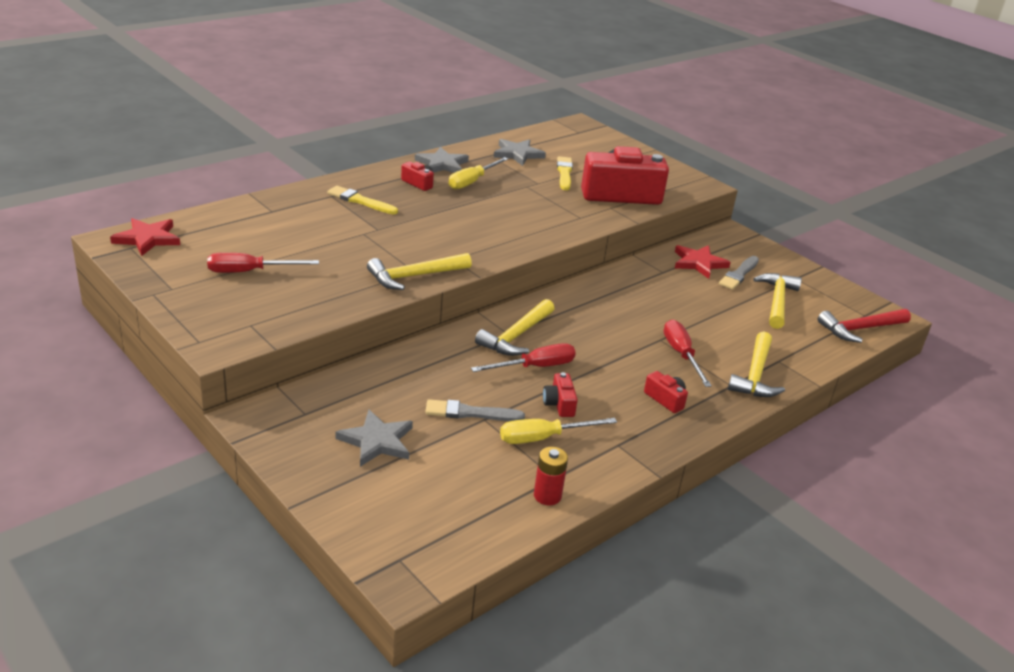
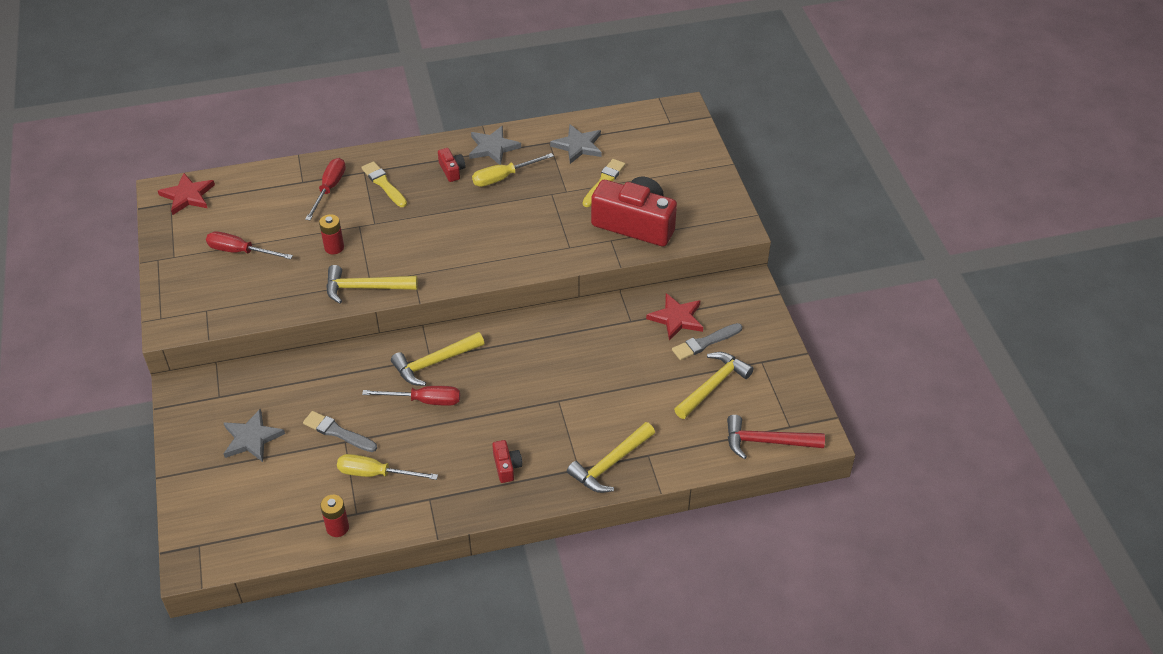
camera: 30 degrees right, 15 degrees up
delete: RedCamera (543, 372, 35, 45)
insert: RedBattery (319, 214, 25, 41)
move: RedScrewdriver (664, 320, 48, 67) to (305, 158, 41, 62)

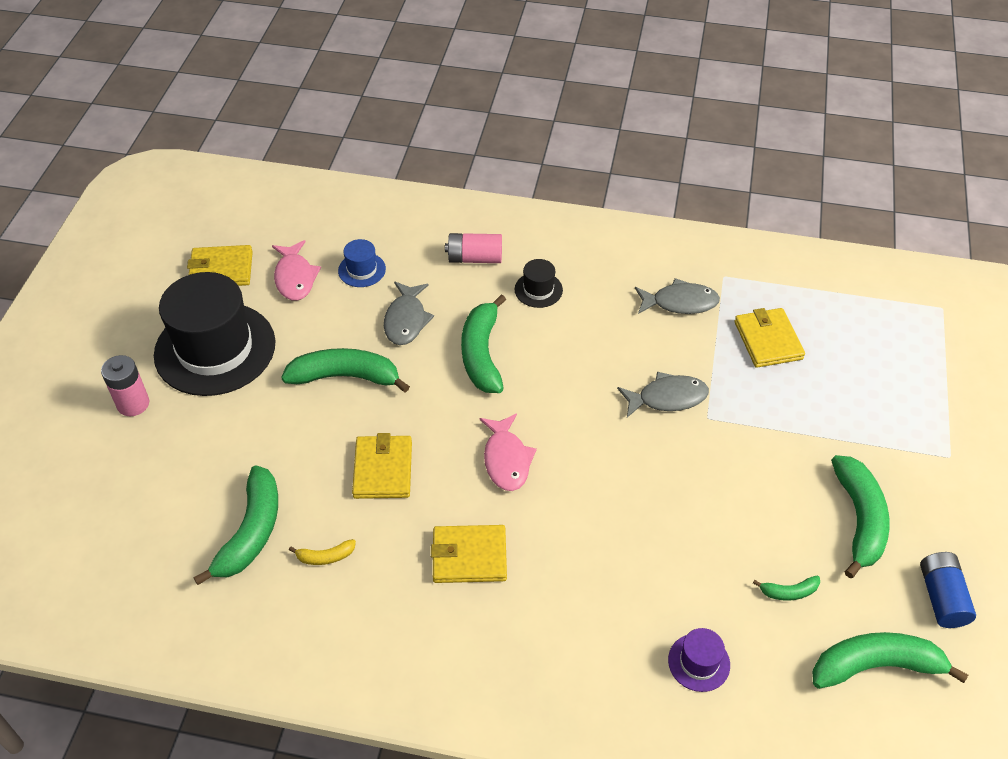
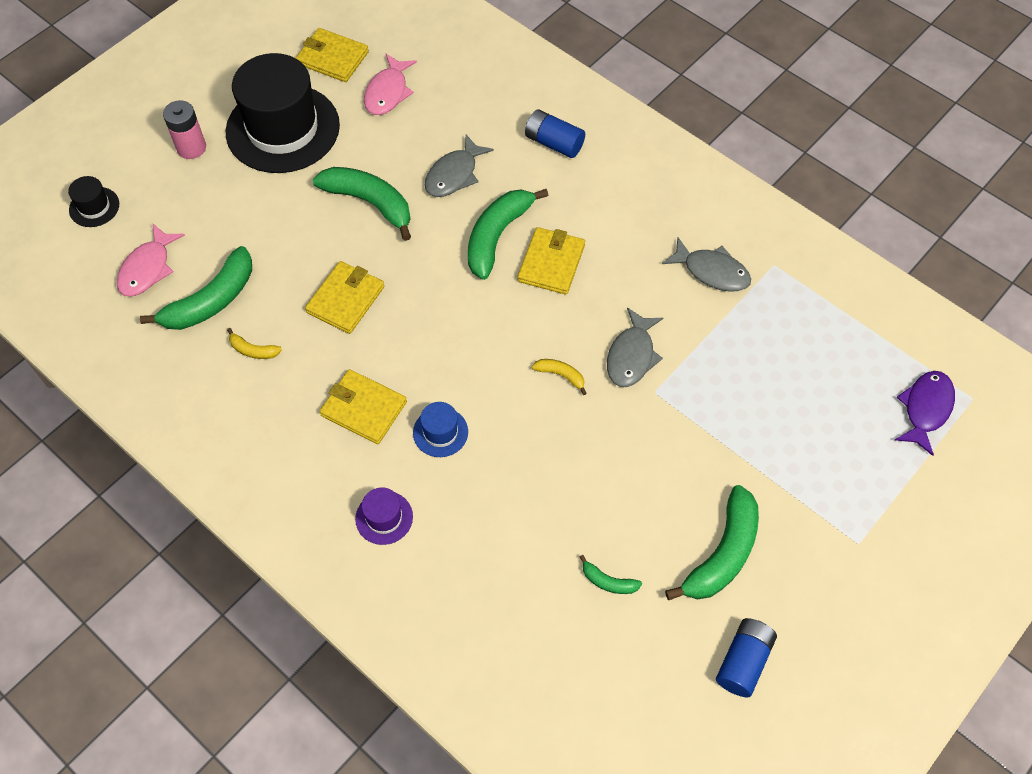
camera: 30 degrees right, 10 degrees up
delete: GreenBanana (812, 632, 156, 57)
insert: YellowBanana (532, 359, 55, 36); PurpleFish (895, 371, 60, 85)
move: BlueHat (338, 239, 48, 48) to (413, 402, 55, 55); PinkFish (479, 413, 58, 78) to (117, 224, 68, 72); BlackHat (515, 259, 48, 49) to (68, 176, 51, 51); PurpleHat (668, 628, 62, 64) to (355, 487, 58, 58); YellowWallet (734, 308, 71, 60) to (518, 227, 67, 68)
recolor: PinkBattery (445, 233, 57, 30) to BlueBattery (525, 109, 60, 49)
rotate: GreyFish (617, 372, 92, 45) = (607, 307, 56, 80) 90 degrees clockwise

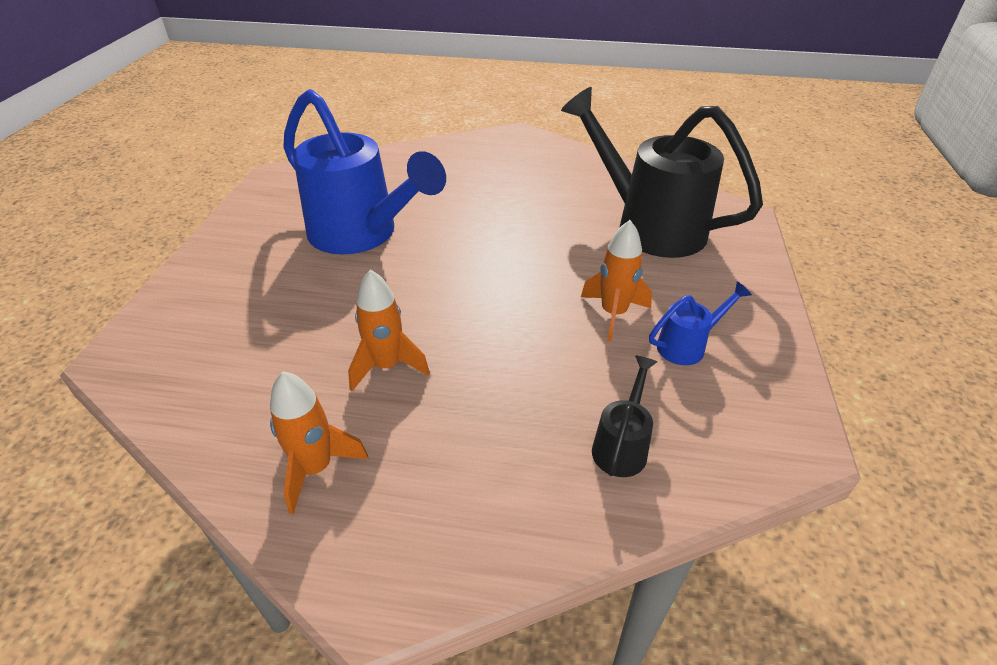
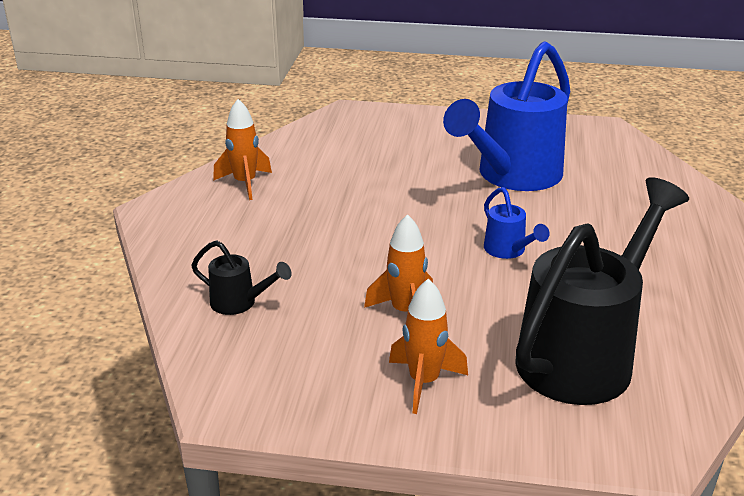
camera: 90 degrees right, 10 degrees down
move: OrangeRocket (348, 270, 82, 121) to (389, 279, 79, 135); BlueWateringCan (649, 281, 103, 84) to (484, 187, 66, 72)

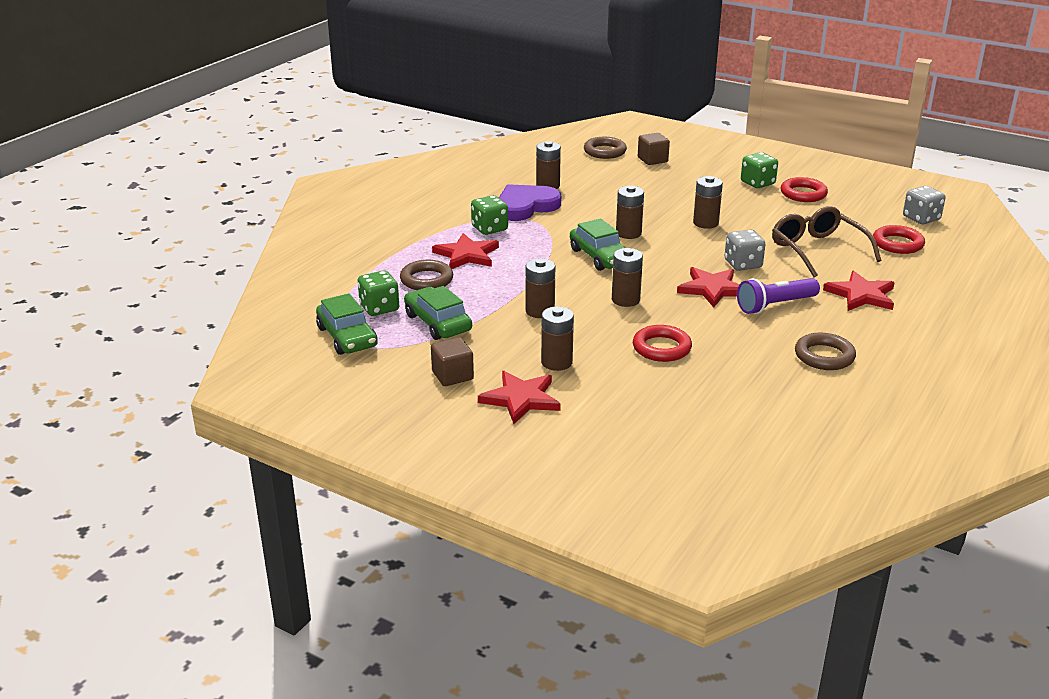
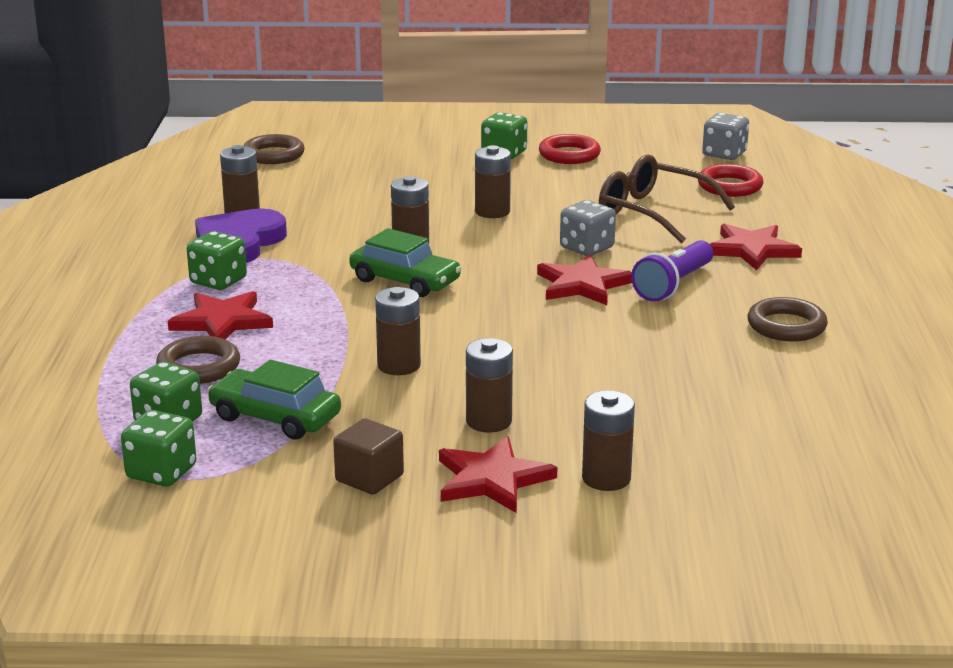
camera: 30 degrees left, 5 degrees down
delete: RedRing (633, 325, 59, 37); BrownCube (638, 133, 32, 32)
move: BrownBattery (612, 248, 31, 59) to (582, 390, 53, 101)
replace: GreenCar (316, 293, 62, 62) to GreenDice (121, 410, 76, 77)

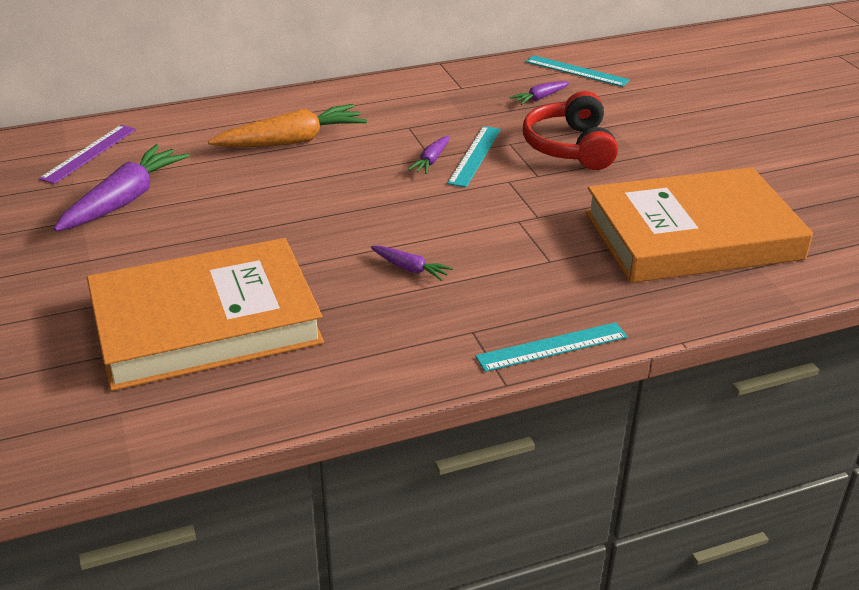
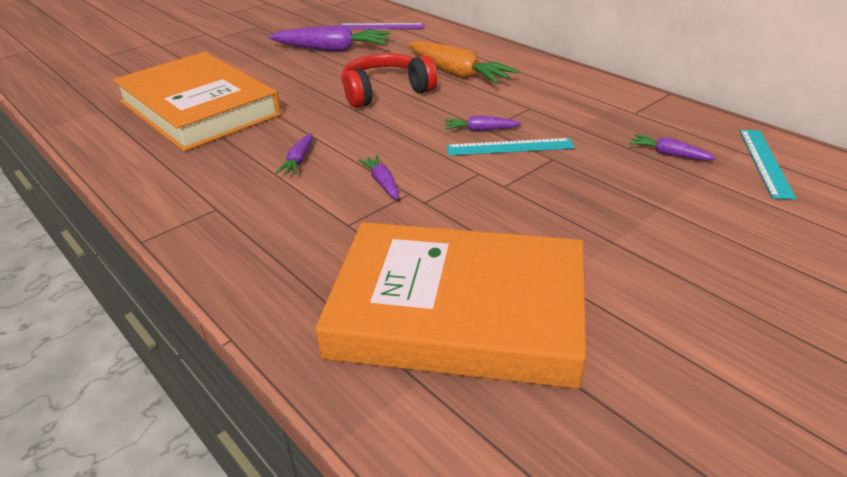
camera: 70 degrees right, 0 degrees up
delete: TurquoiseRuler (475, 322, 152, 50)
insert: PurpleCarrot (358, 155, 41, 45)
move: RedHeadphones (523, 91, 95, 79) to (341, 53, 96, 55)
rotate: OrangeBook (585, 167, 228, 116) = (315, 222, 271, 167) 45 degrees counterclockwise

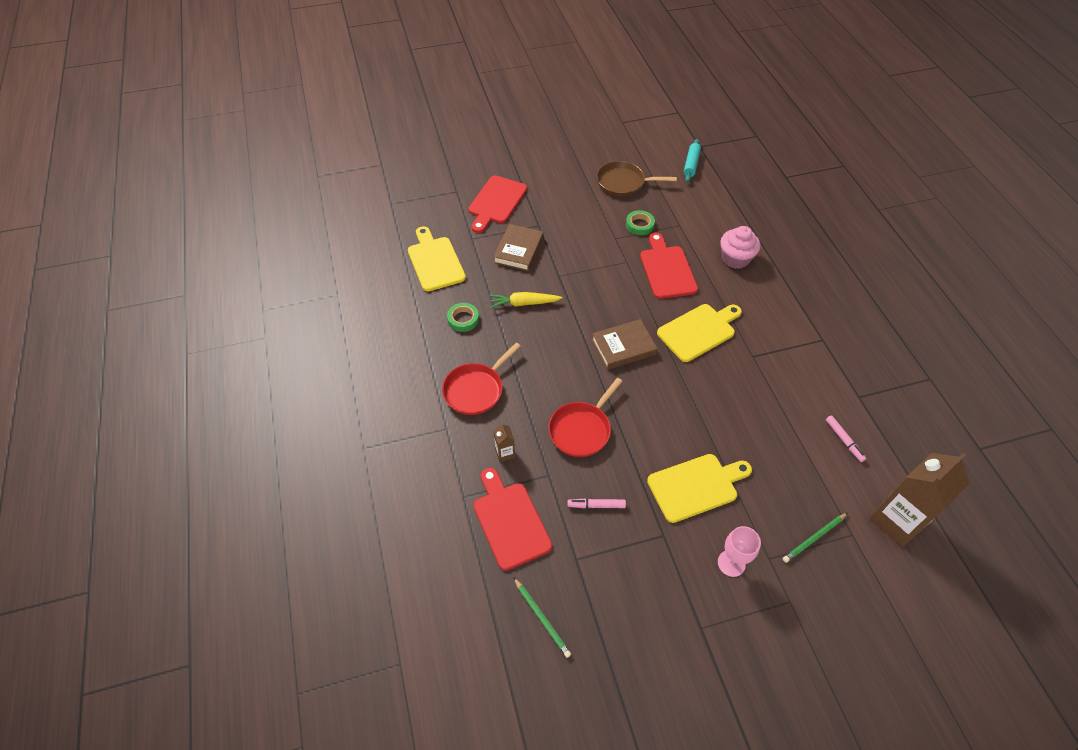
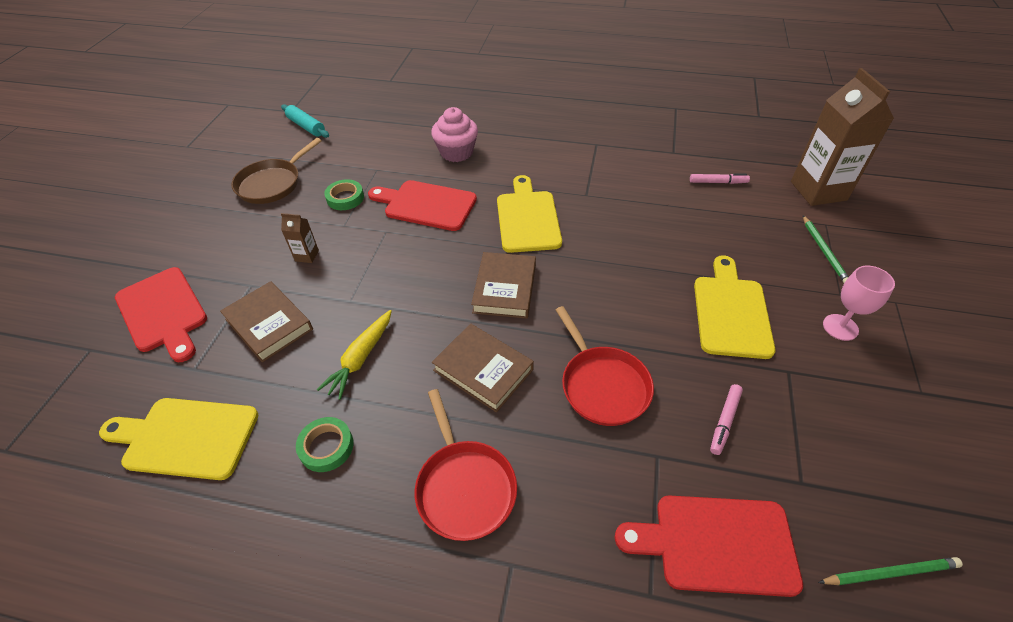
camera: 60 degrees left, 5 degrees down
insert: BrownBook (432, 324, 102, 88)
move: BrownCarton (494, 423, 21, 39) to (281, 213, 38, 50)

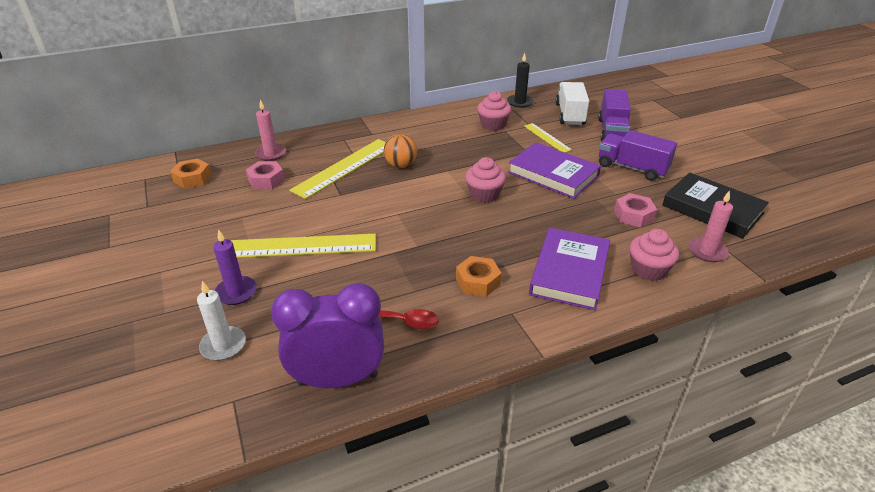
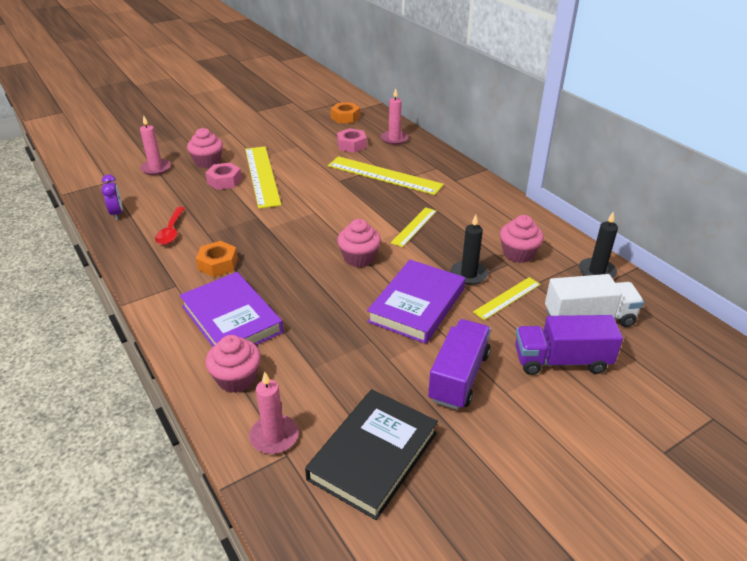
camera: 80 degrees right, 0 degrees up
delete: OrangeBall (384, 134, 33, 34)
insert: YellowRuler (391, 207, 46, 40); BlackCandle (451, 215, 37, 70)
move: PinkNut (614, 193, 43, 35) to (205, 162, 37, 28)
replace: PurpleCandle (213, 229, 44, 76) to PinkCupcake (187, 128, 36, 40)
recolor: WhiteCandle (197, 281, 49, 80) to PinkCandle (140, 115, 31, 60)
rotate: PurpleBook (529, 228, 81, 82) = (180, 272, 103, 75) 45 degrees clockwise
resize: PurpleClock (271, 283, 113, 105) = (102, 174, 21, 46) x0.47

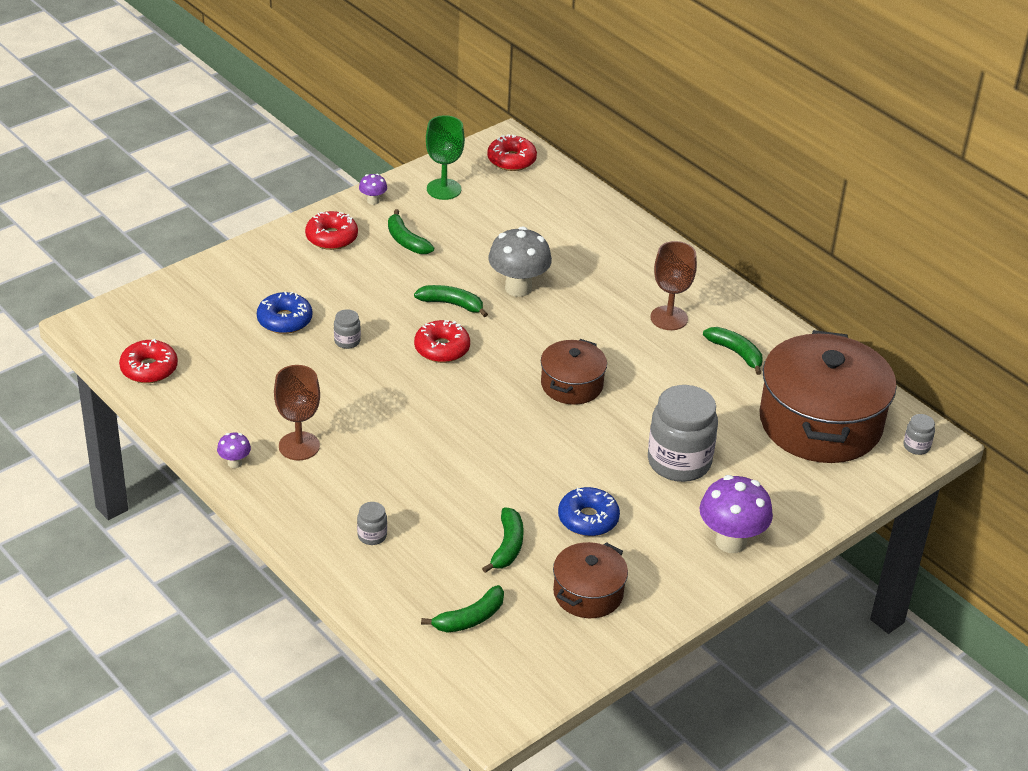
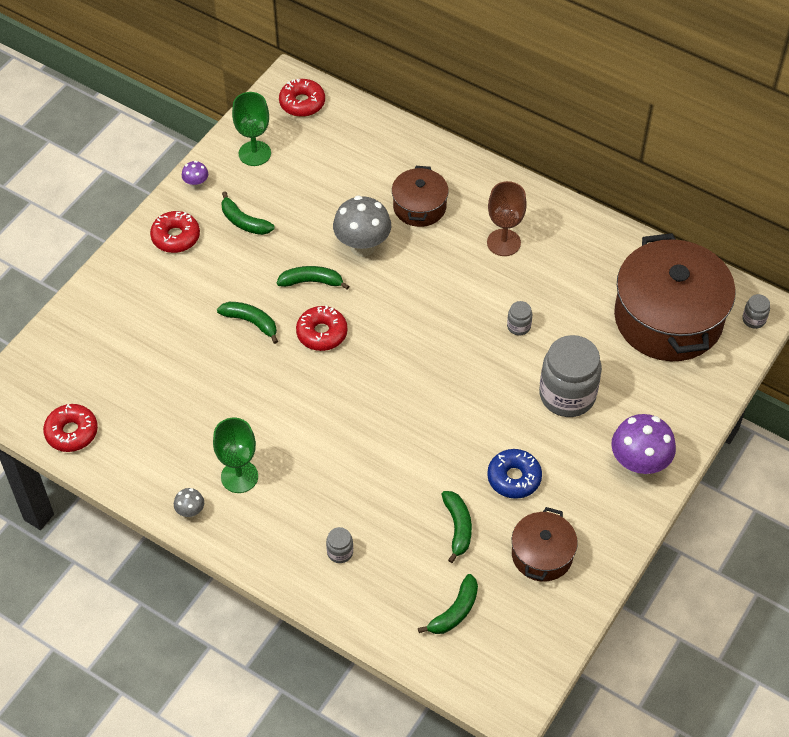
camera: 15 degrees left, 15 degrees up
delete: BlueDonut (257, 291, 55, 43)
move: GreyJar (334, 309, 27, 40) to (507, 301, 25, 35); BrownPot (541, 339, 66, 66) to (392, 166, 57, 61); GreenBanana (703, 327, 60, 48) to (217, 302, 61, 42)
recolor: PurpleMushroom (217, 433, 34, 35) to GreyMushroom (174, 488, 30, 30); BrownGoblet (274, 365, 46, 96) to GreenGoblet (213, 418, 45, 75)

